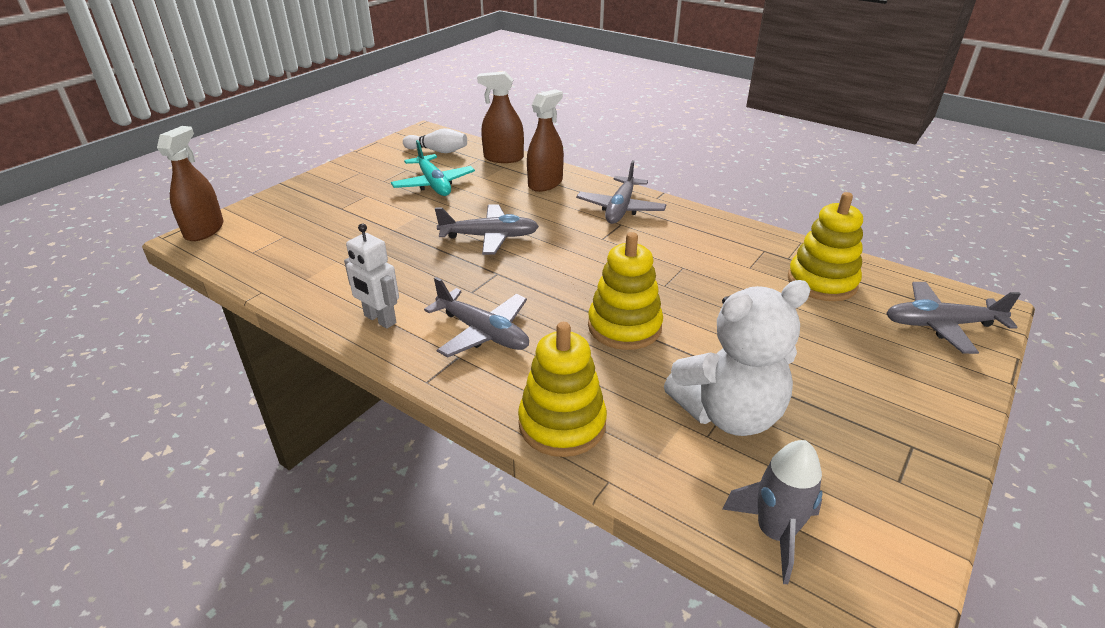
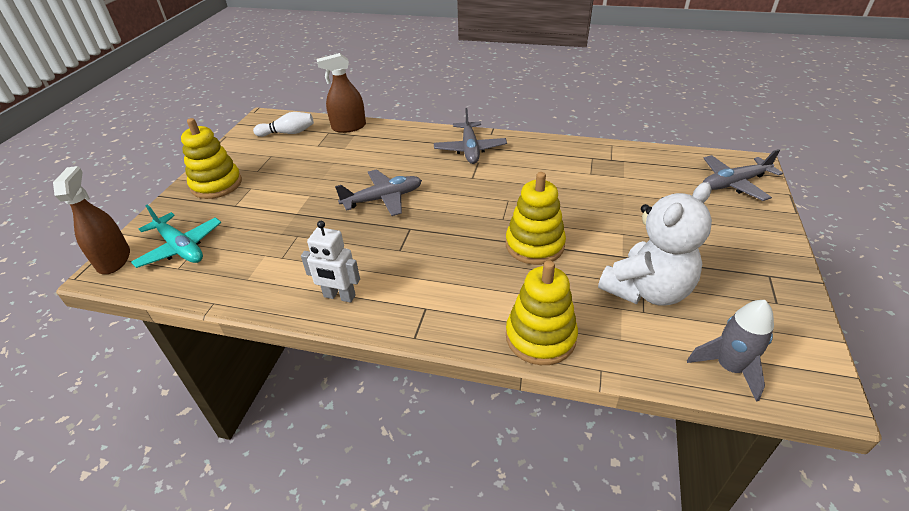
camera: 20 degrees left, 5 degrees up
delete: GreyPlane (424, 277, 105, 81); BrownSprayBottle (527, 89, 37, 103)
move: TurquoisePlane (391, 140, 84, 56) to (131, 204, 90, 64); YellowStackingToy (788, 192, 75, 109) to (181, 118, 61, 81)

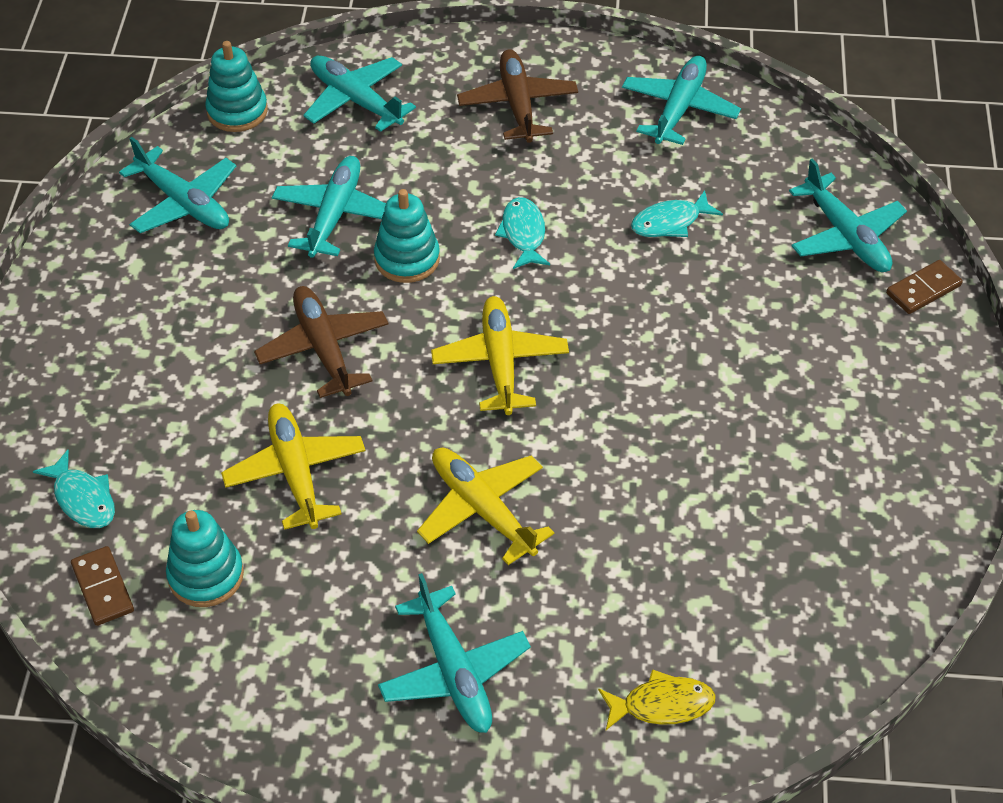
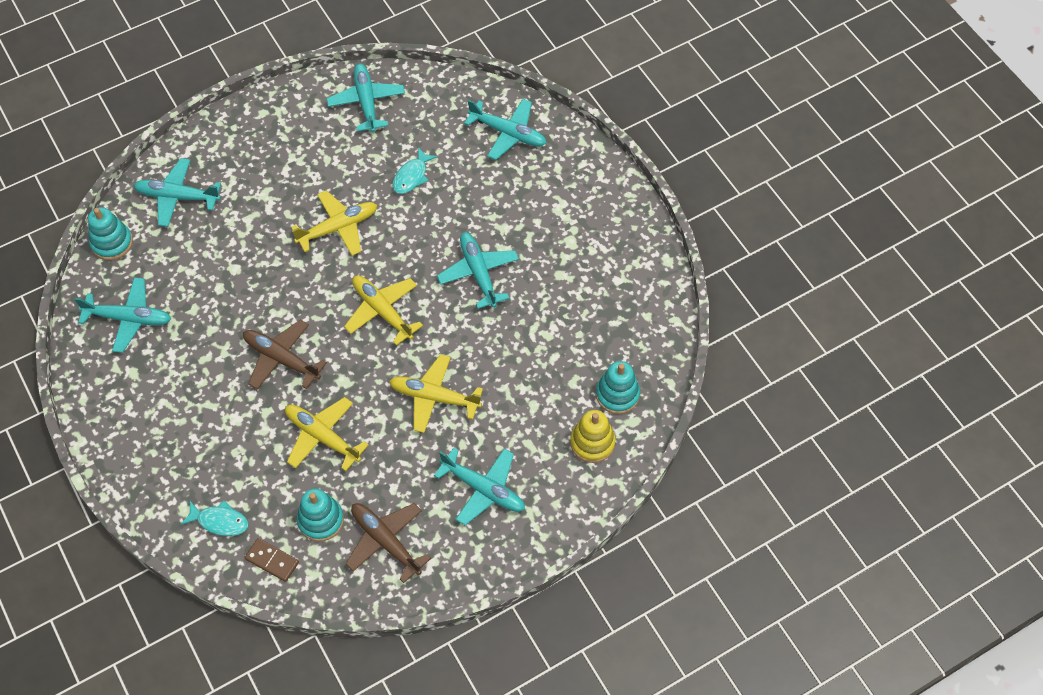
camera: 35 degrees left, 10 degrees up
delete: BrownDomino (886, 260, 77, 54)
move: TurquoisePlane (272, 156, 114, 102) to (437, 232, 82, 77); TurquoiseStackingToy (374, 189, 66, 94) to (596, 361, 44, 53); BrownPlane (457, 49, 121, 94) to (345, 503, 86, 80)
replace: TurquoiseFish (495, 197, 55, 72) to YellowPlane (291, 190, 86, 66); YellowFish (598, 669, 118, 61) to YellowStackingToy (570, 410, 45, 53)

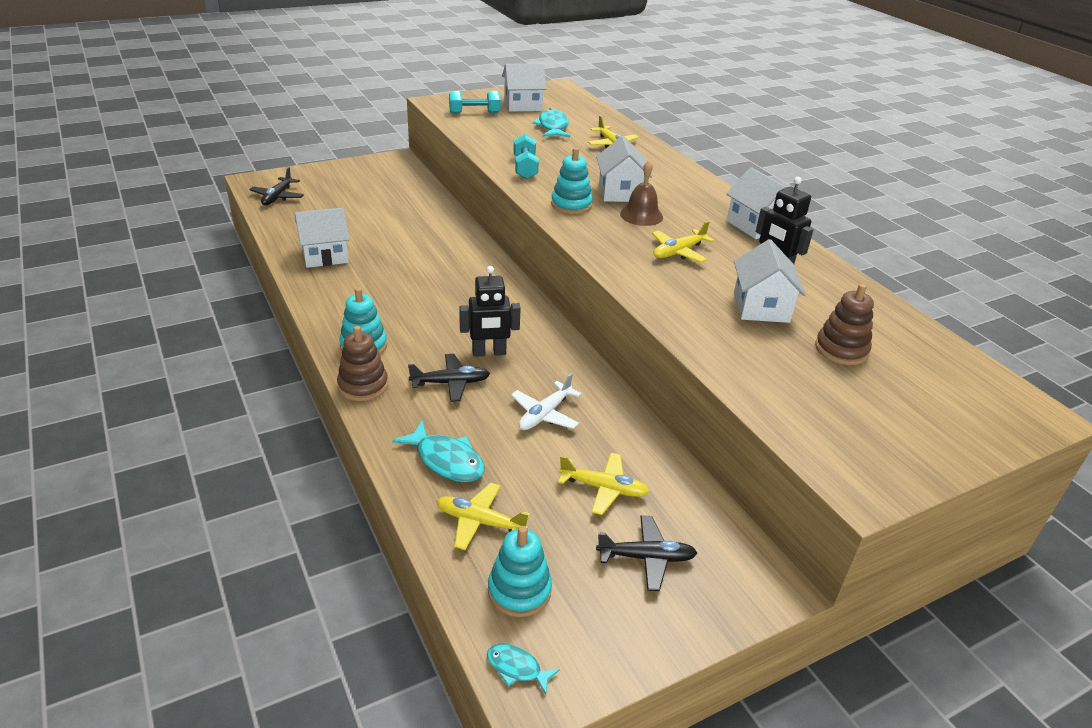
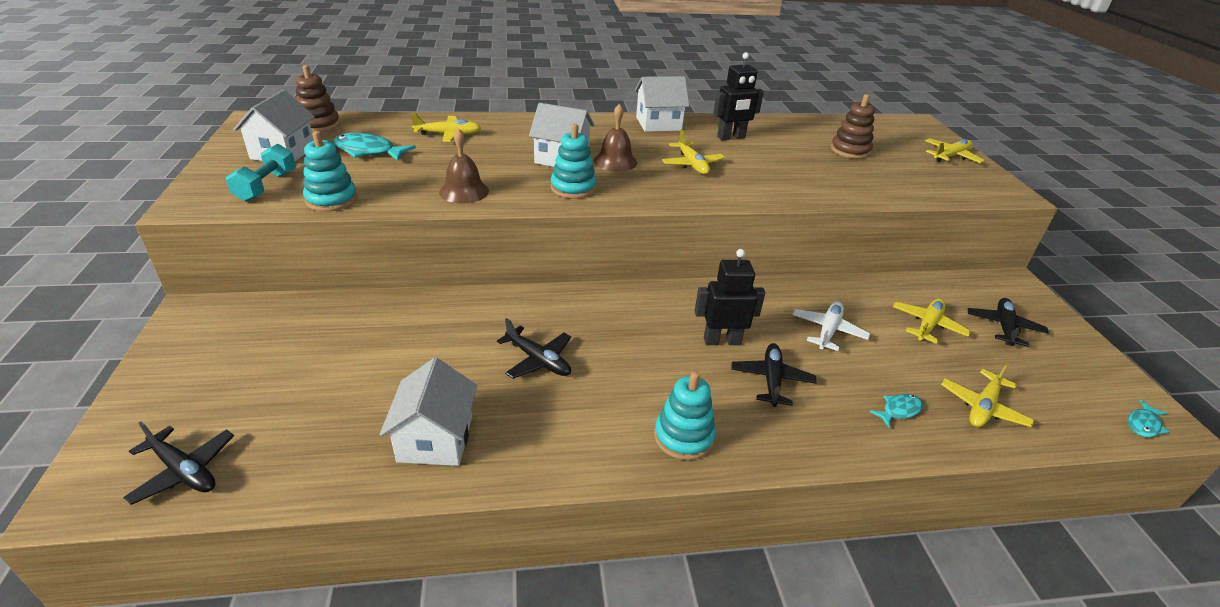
camera: 70 degrees left, 0 degrees up
delete: WhiteHouse (734, 239, 72, 84)
insert: BlackPlane (497, 318, 74, 61); YellowPlane (925, 138, 60, 25)
move: BrownStackingToy (337, 326, 51, 75) to (296, 65, 44, 68); TurquoiseStackingToy (488, 526, 64, 91) to (303, 131, 54, 80)
replace: TurquoiseDumbbell (513, 134, 26, 45) to BrownBell (439, 128, 50, 76)
rotate: BlackRobot (459, 266, 62, 91) = (695, 249, 70, 96) 105 degrees counterclockwise; WhitePlane (511, 373, 70, 57) = (792, 301, 78, 50) 120 degrees counterclockwise
resize: TurquoiseFish (392, 420, 92, 62) = (870, 394, 53, 34) x0.56

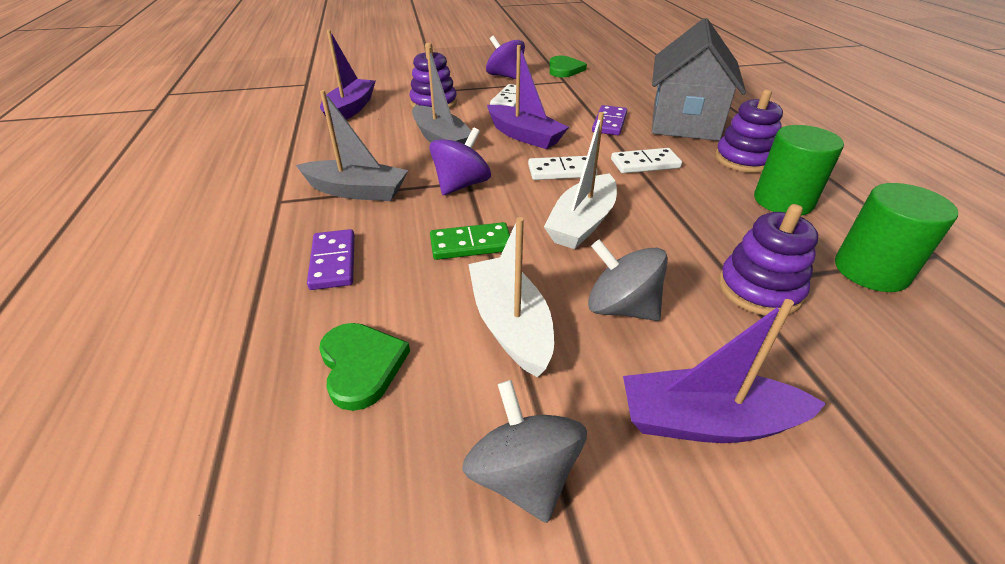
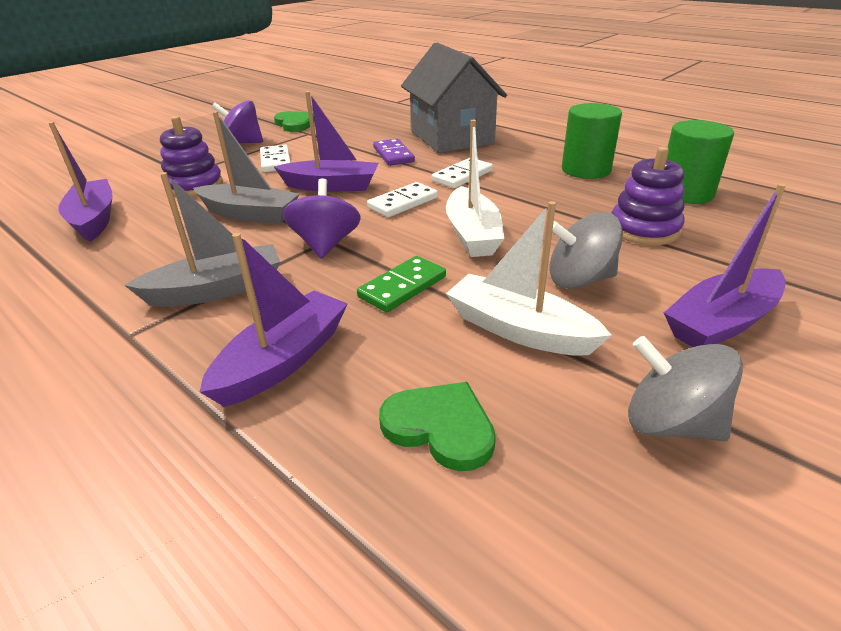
camera: 35 degrees left, 5 degrees down
delete: PurpleStackingToy (715, 89, 68, 84)
replace: PurpleDomino (307, 229, 48, 61) to PurpleBoat (200, 233, 148, 174)

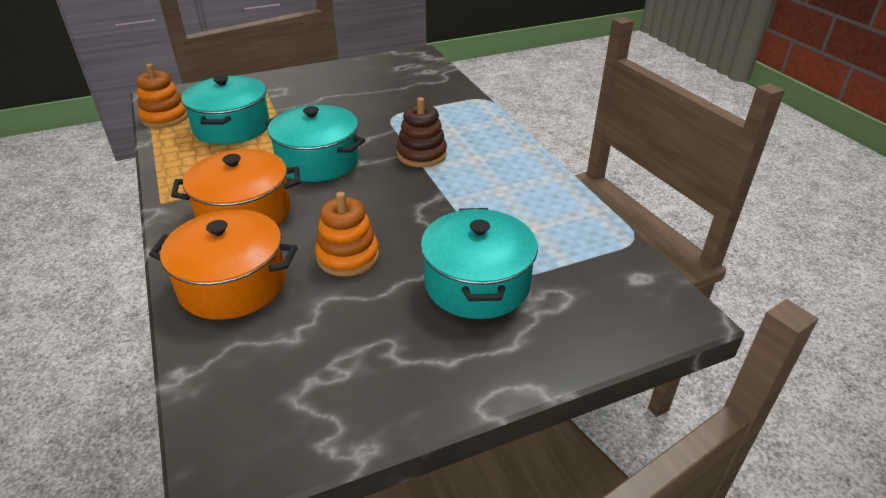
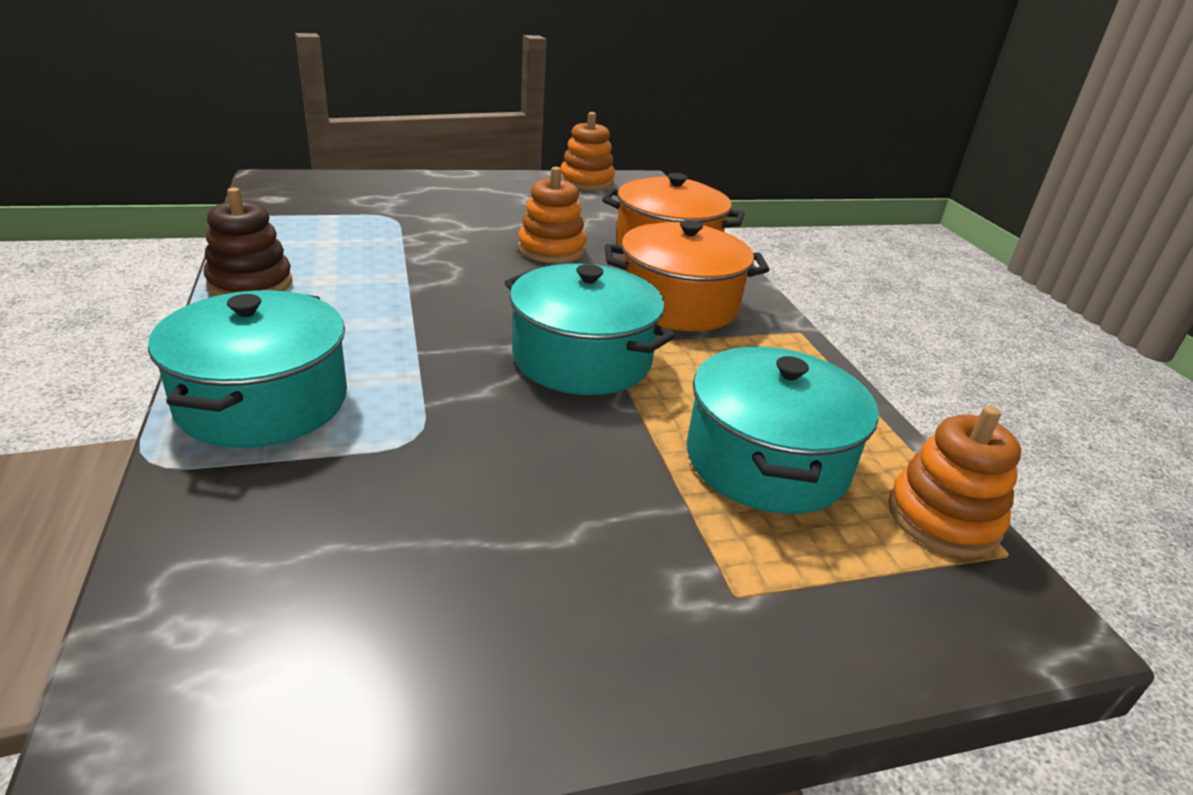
camera: 175 degrees left, 5 degrees down
insert: OrangeStackingToy (560, 112, 55, 78)
move: BrownStackingToy (397, 97, 50, 70) to (204, 188, 89, 108); TurquoisePot (421, 208, 117, 111) to (148, 290, 199, 158)

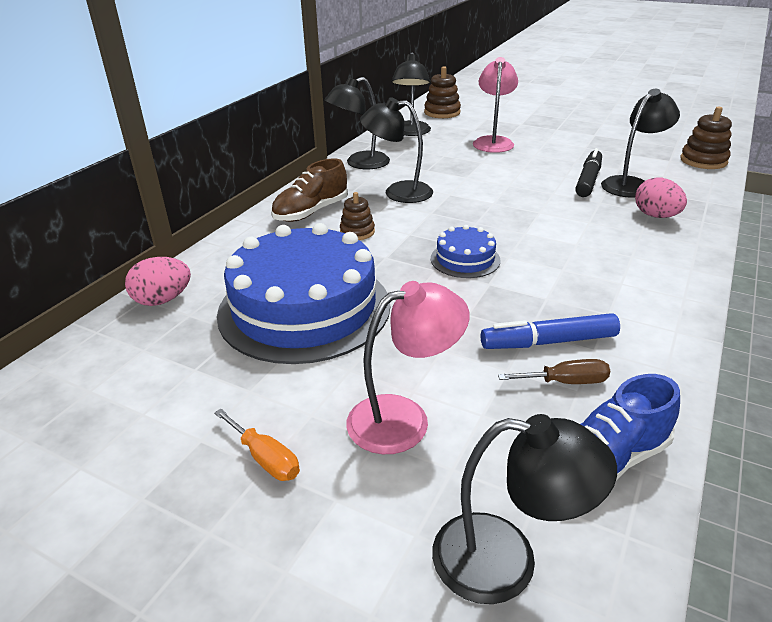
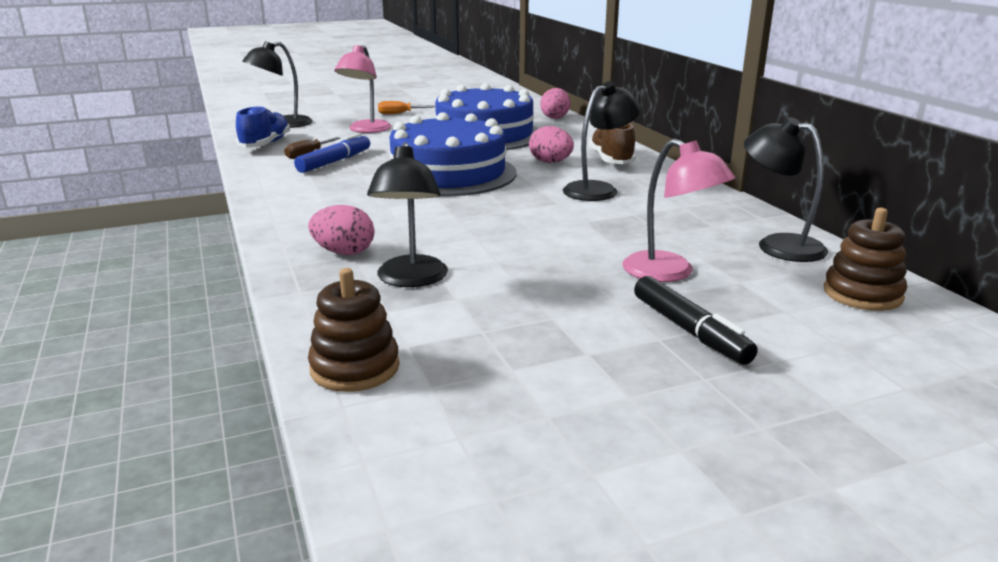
camera: 130 degrees right, 10 degrees down
delete: BlackLamp (324, 77, 66, 92)
move: BlackMarker (575, 148, 27, 49) to (634, 276, 124, 89)
replace: BrownStackingToy (340, 192, 35, 48) to PinkEgg (529, 126, 45, 37)
resize: BlueCake (431, 225, 70, 53) = (389, 112, 127, 84) x2.21

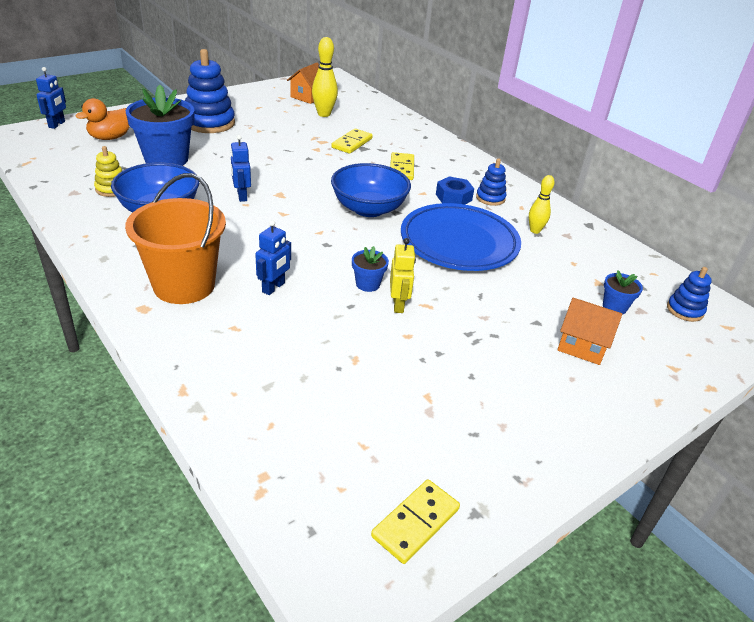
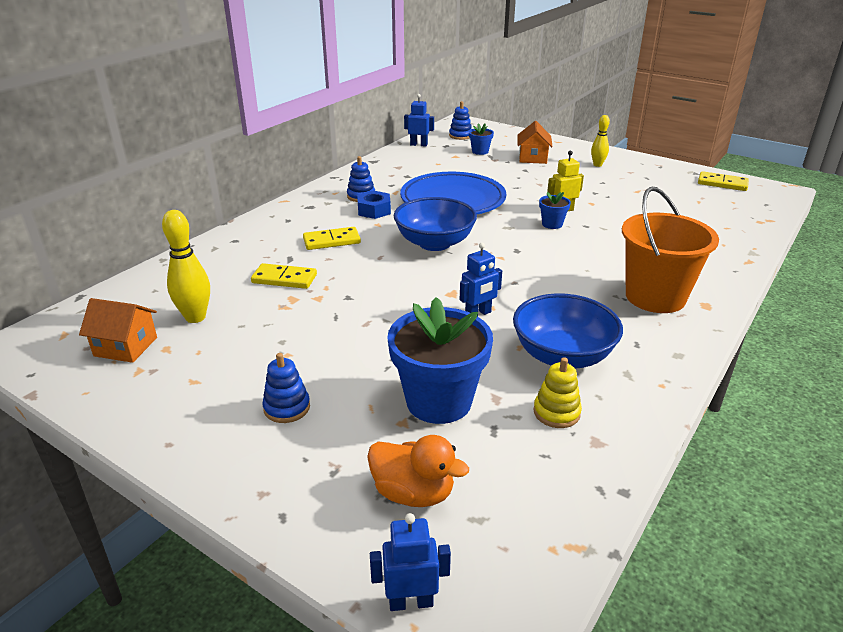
camera: 105 degrees left, 5 degrees down
move: BlueRobot (255, 220, 36, 75) to (404, 94, 30, 53); YellowBowlingPin (529, 175, 26, 59) to (591, 115, 19, 52)
resize: BlueStackingToy (185, 49, 50, 84) = (262, 353, 48, 70) x0.53

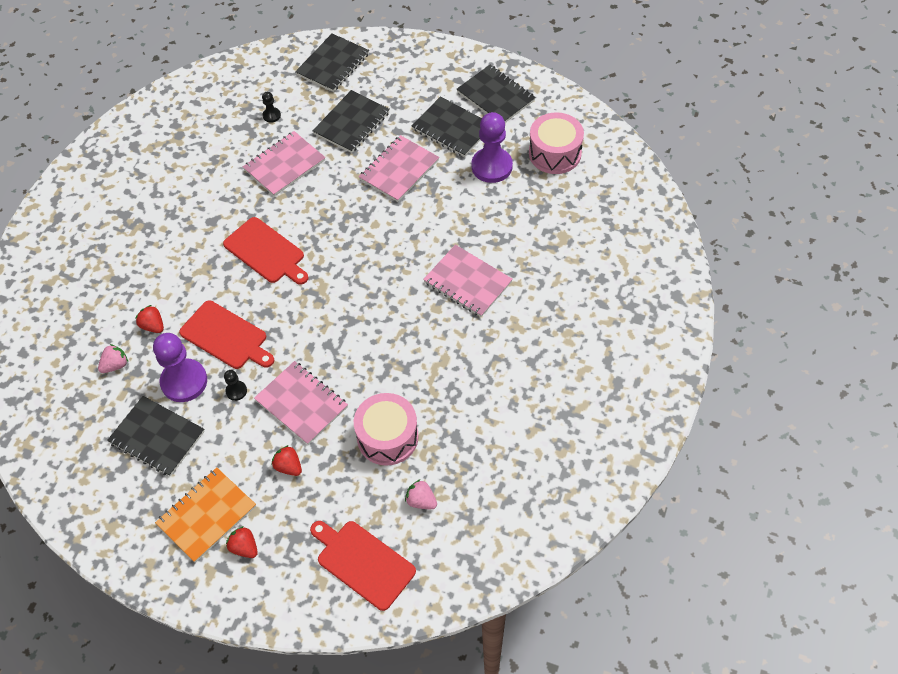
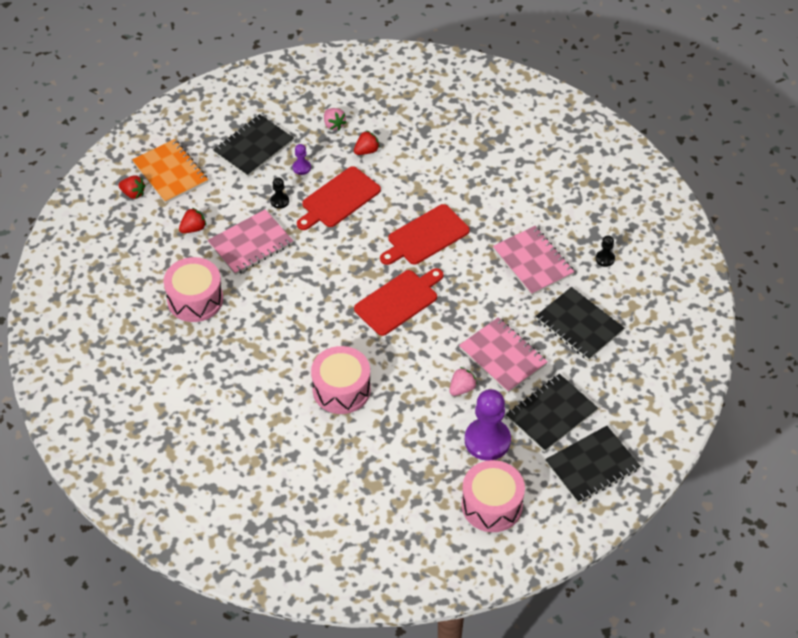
camera: 100 degrees right, 5 degrees down
delete: BlackNotebook (295, 34, 74, 58)
move: RedCuttingBoard (310, 521, 106, 90) to (354, 268, 90, 68); PinkStrawberry (405, 480, 32, 29) to (450, 367, 27, 29)
replace: PinkNotebook (423, 245, 90, 72) to PinkDrum (311, 346, 60, 68)
rotate: RedStrawberry (226, 526, 32, 32) = (118, 175, 28, 24) 60 degrees clockwise
resize: PurplePawn (153, 333, 54, 69) = (292, 144, 19, 31) x0.45

